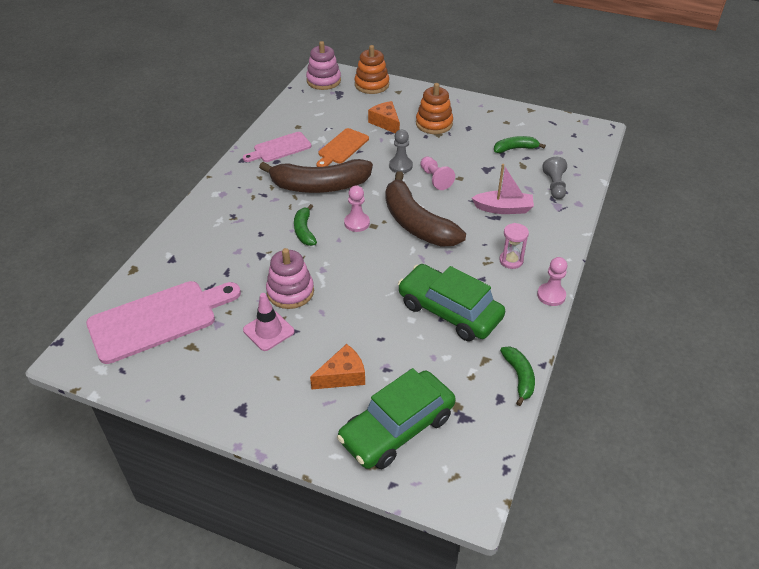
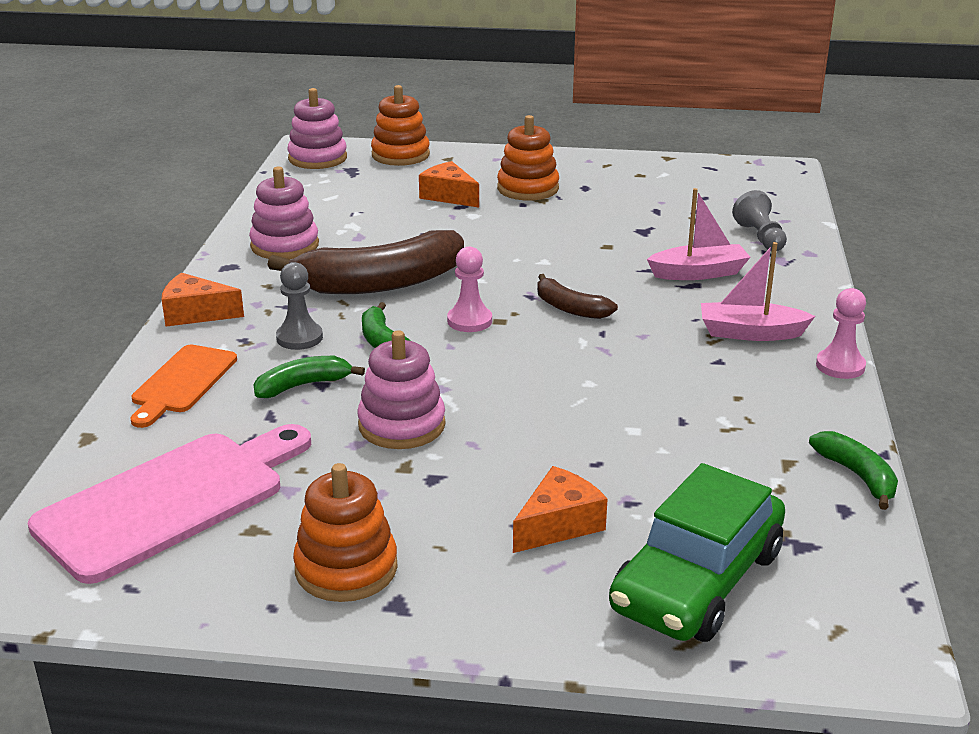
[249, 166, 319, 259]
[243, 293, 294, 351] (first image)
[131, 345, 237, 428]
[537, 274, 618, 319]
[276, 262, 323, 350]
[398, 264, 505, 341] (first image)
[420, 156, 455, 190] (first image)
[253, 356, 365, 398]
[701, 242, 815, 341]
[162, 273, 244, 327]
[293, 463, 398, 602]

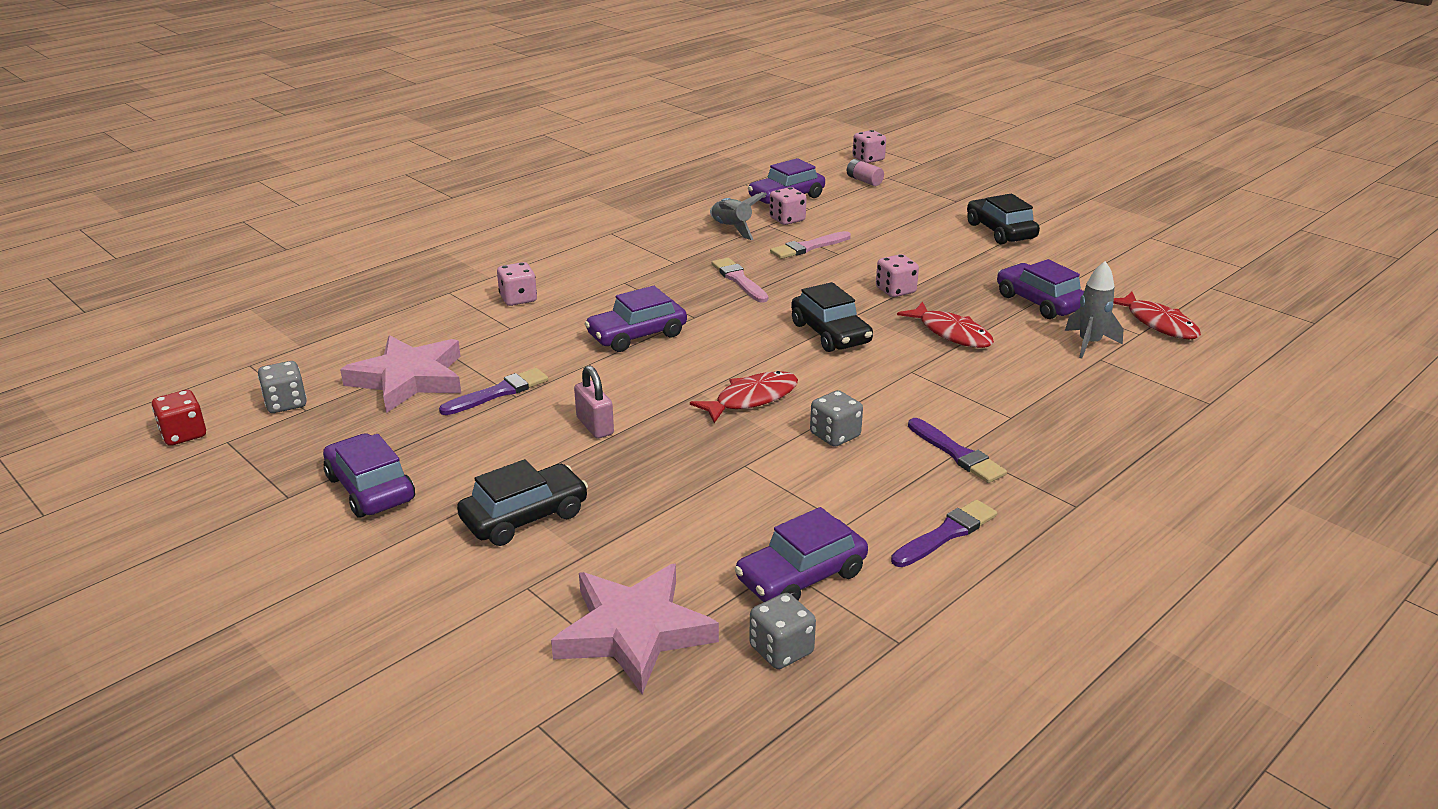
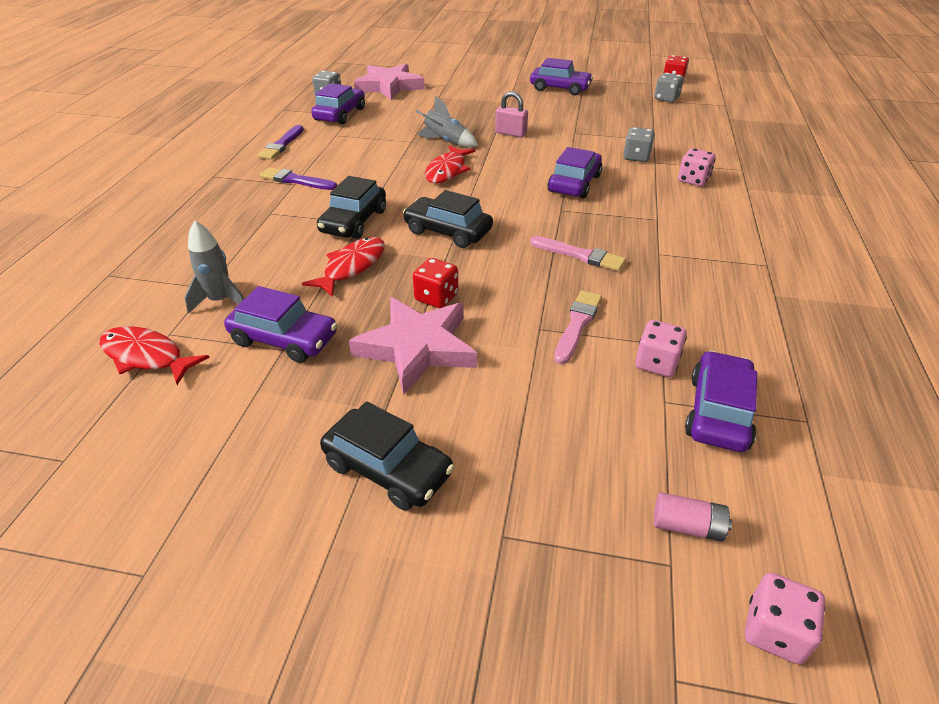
[349, 297, 477, 395]
[439, 368, 548, 415] (first image)
[317, 176, 386, 239]
[415, 96, 478, 147]
[623, 127, 655, 162]
[413, 258, 458, 308]
[302, 237, 385, 297]

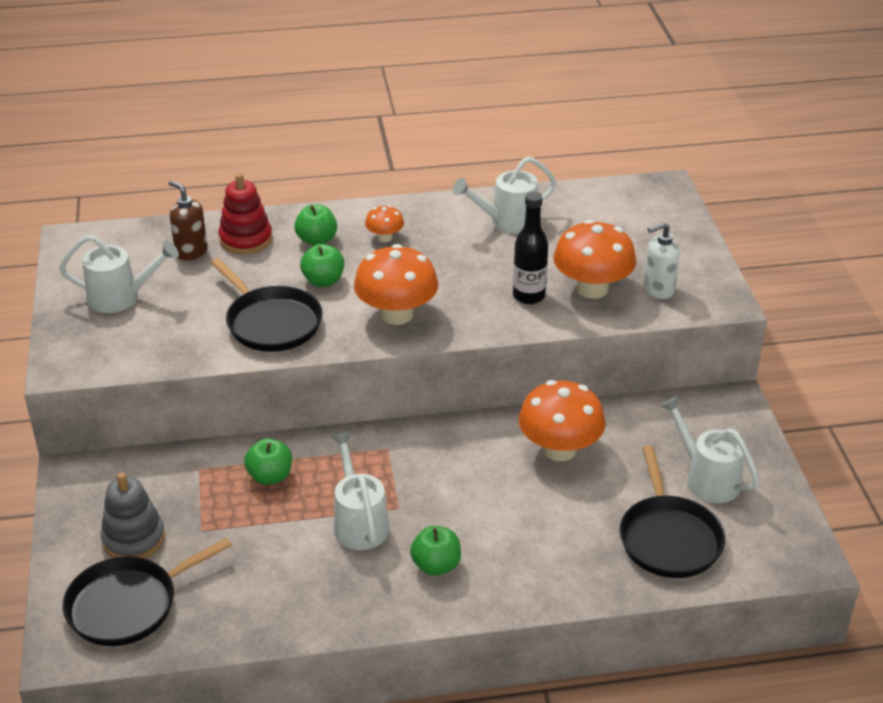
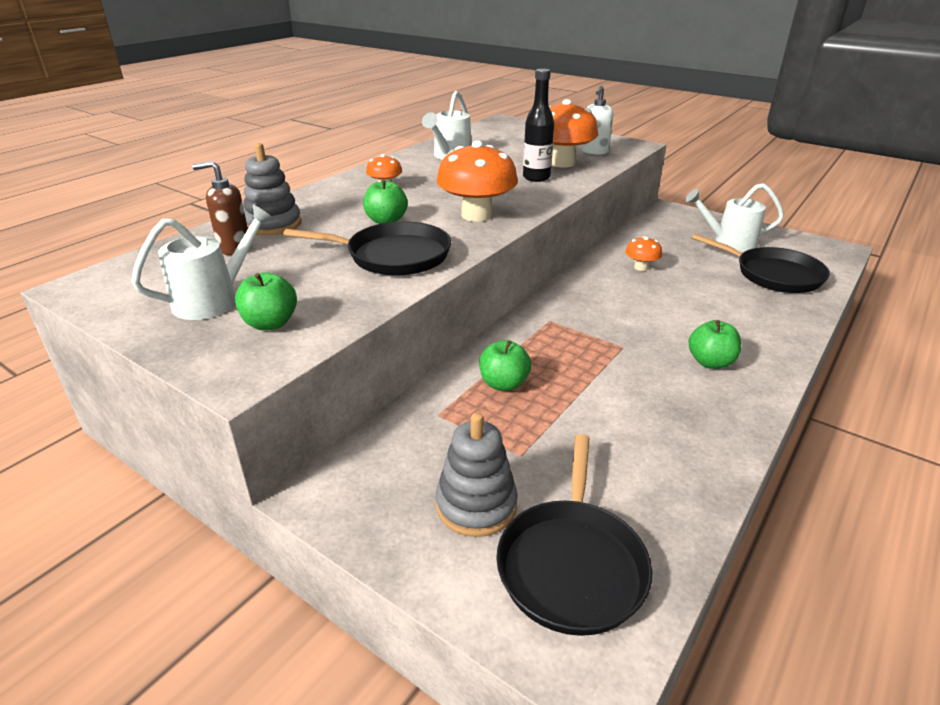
[243, 143, 301, 236]
[235, 273, 297, 330]
[331, 432, 389, 550] (first image)
[625, 236, 662, 271]

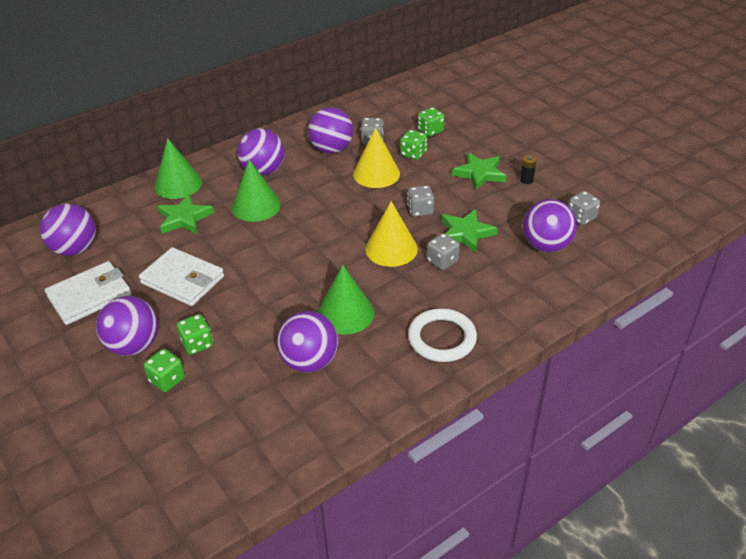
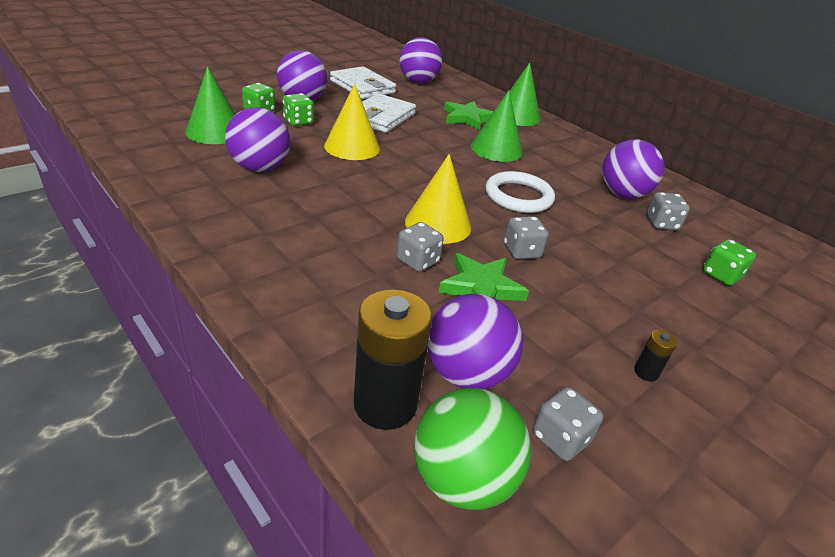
[237, 128, 285, 176] (first image)
[186, 66, 236, 144]
[324, 84, 380, 160]
[400, 130, 427, 160] (first image)
[486, 171, 555, 213]
[452, 153, 506, 190] (first image)
[354, 289, 432, 430]
[414, 388, 532, 510]

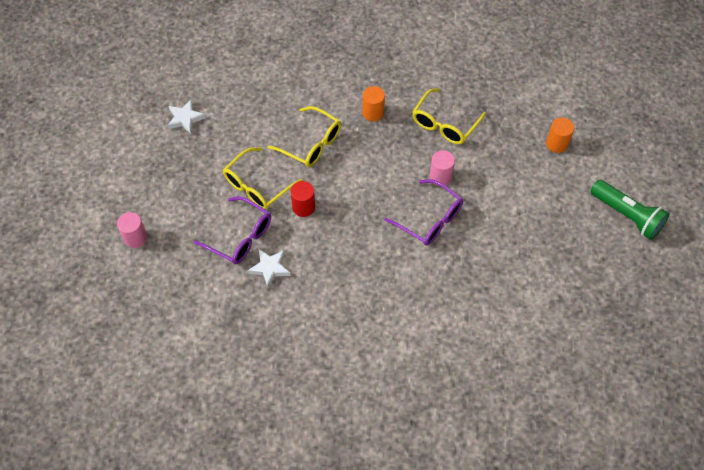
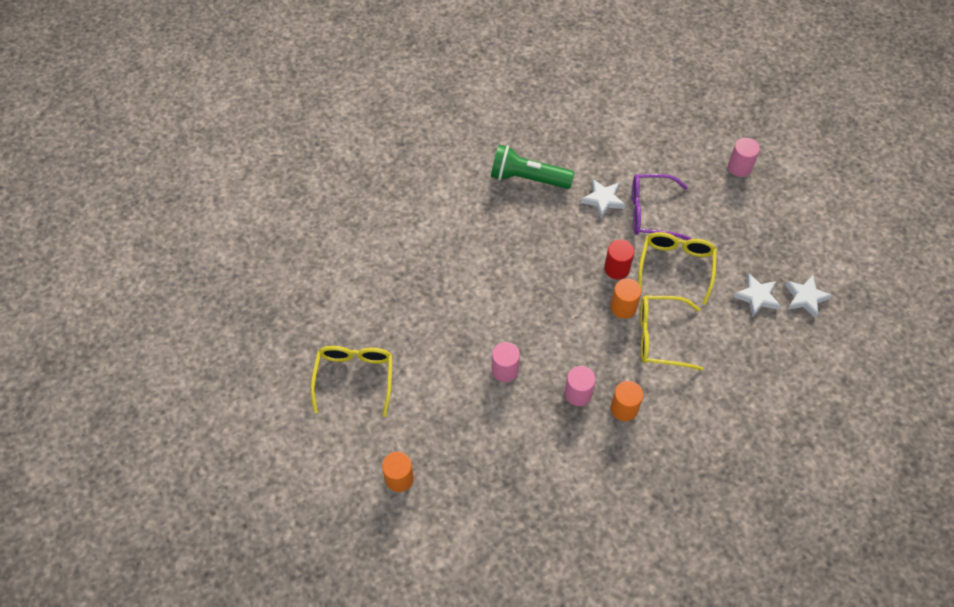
[384, 179, 463, 246] (first image)
[311, 346, 393, 417]
[491, 145, 574, 189]
[565, 366, 596, 406]
[610, 278, 642, 319]
[733, 274, 781, 317]

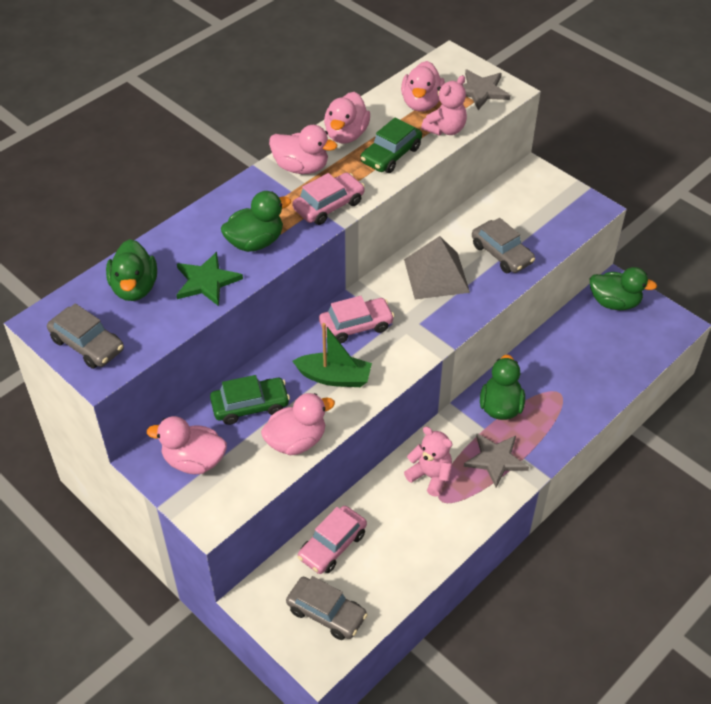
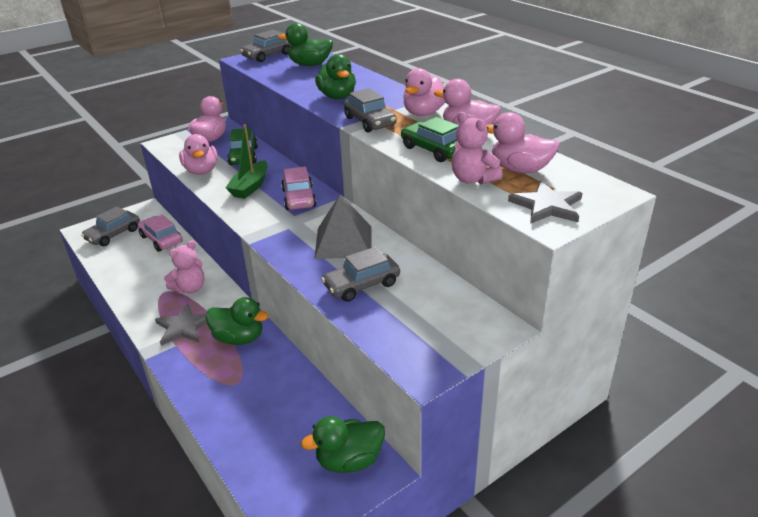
[177, 252, 243, 306] (first image)
[344, 88, 396, 133]
[301, 416, 385, 473]

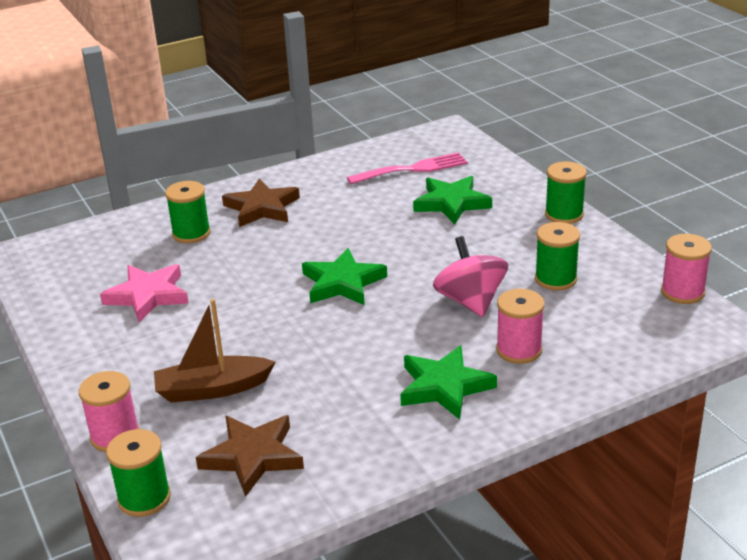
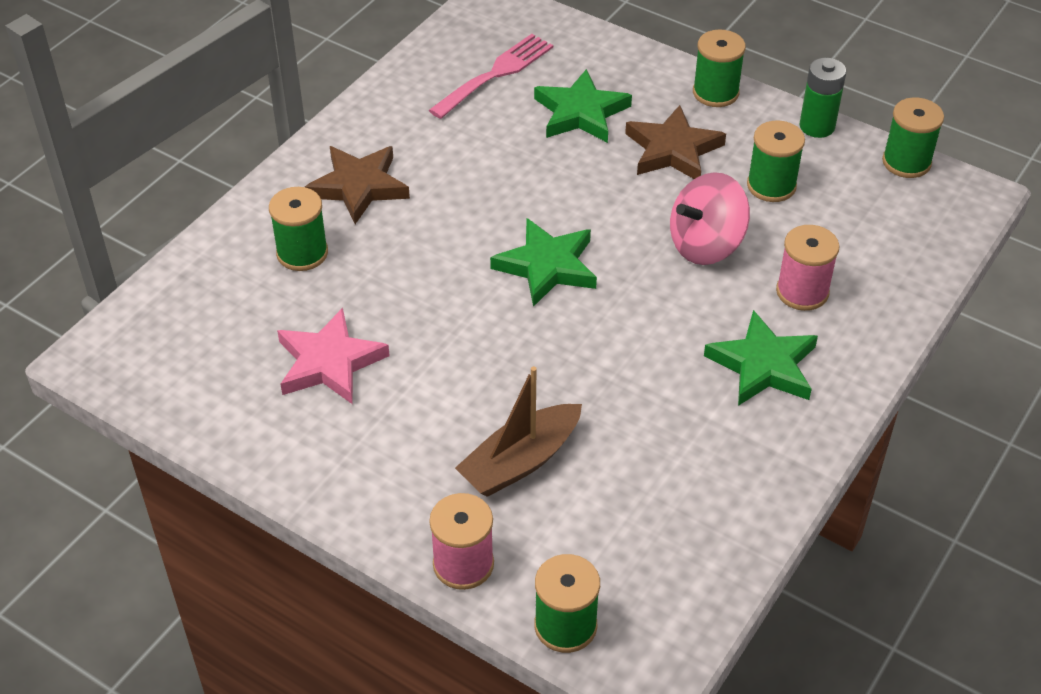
[625, 105, 726, 179]
[670, 172, 750, 265]
[882, 97, 944, 178]
[800, 58, 846, 138]

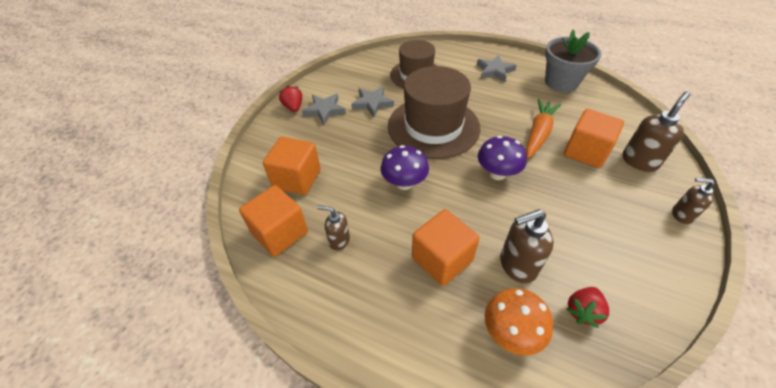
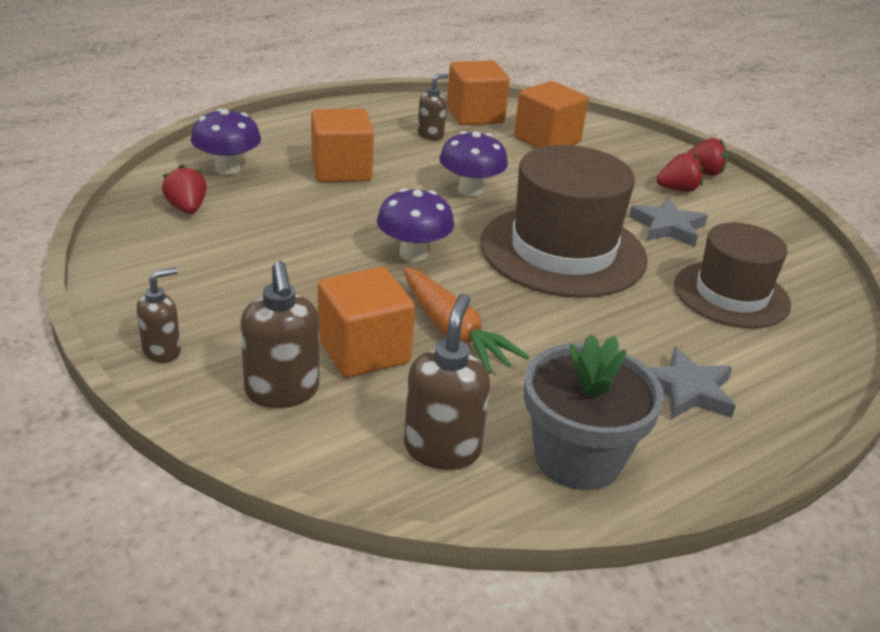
[656, 153, 703, 192]
[191, 109, 261, 175]
[404, 294, 490, 470]

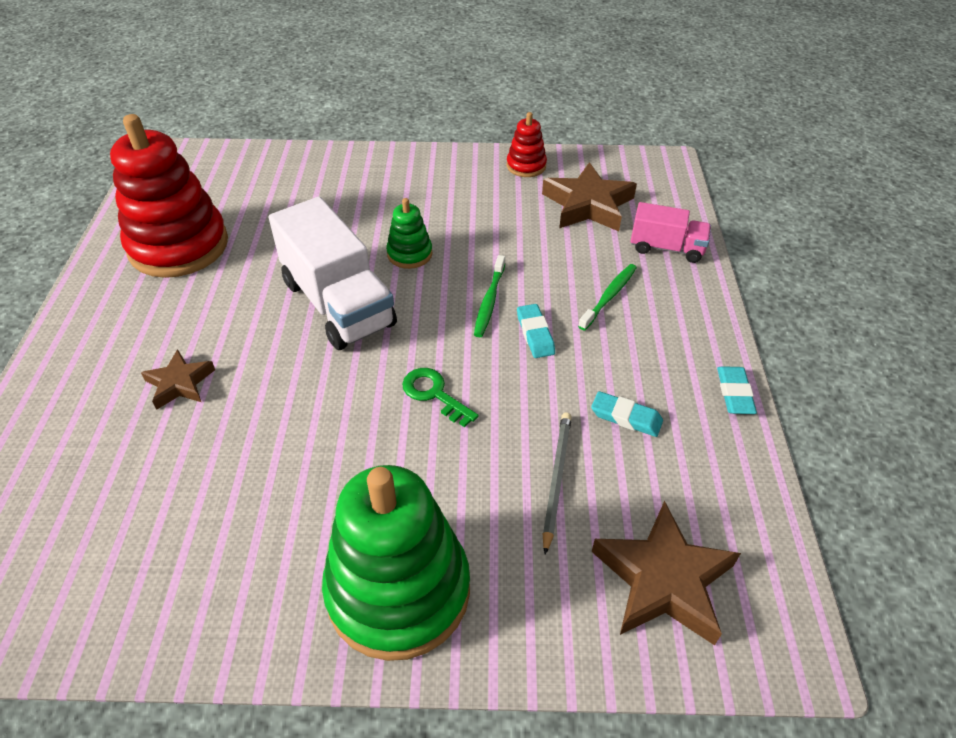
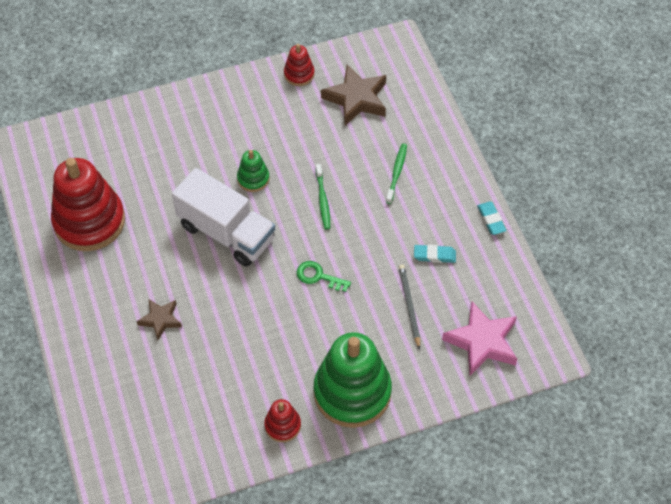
[517, 304, 555, 358] (first image)
[442, 302, 517, 375]
[631, 202, 711, 263] (first image)
[264, 399, 301, 442]

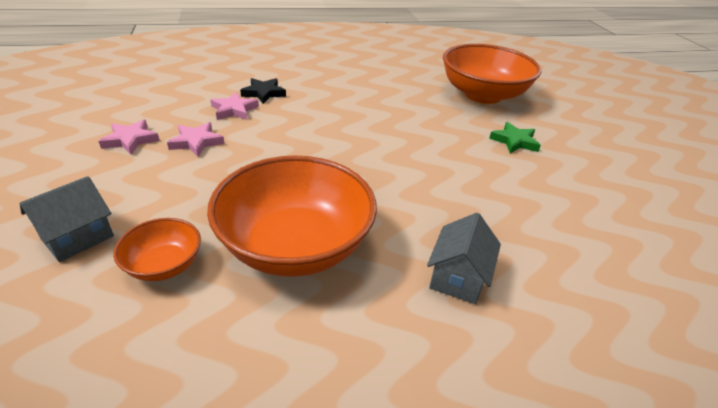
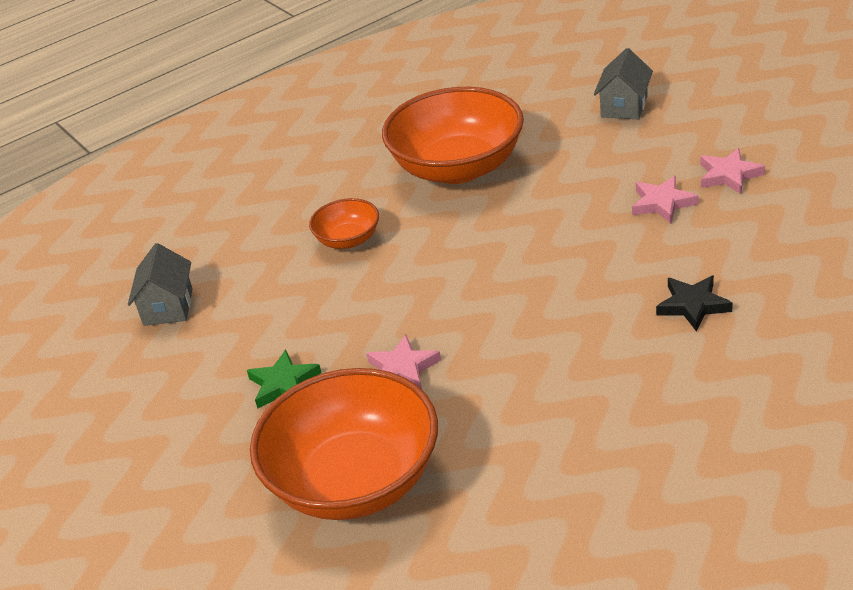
[309, 198, 379, 249]
[366, 335, 441, 389]
[128, 243, 193, 326]

